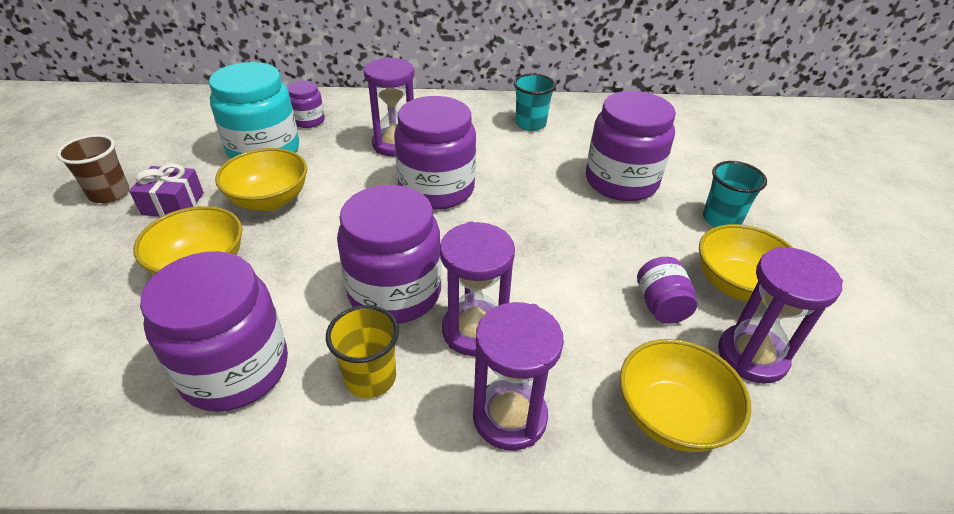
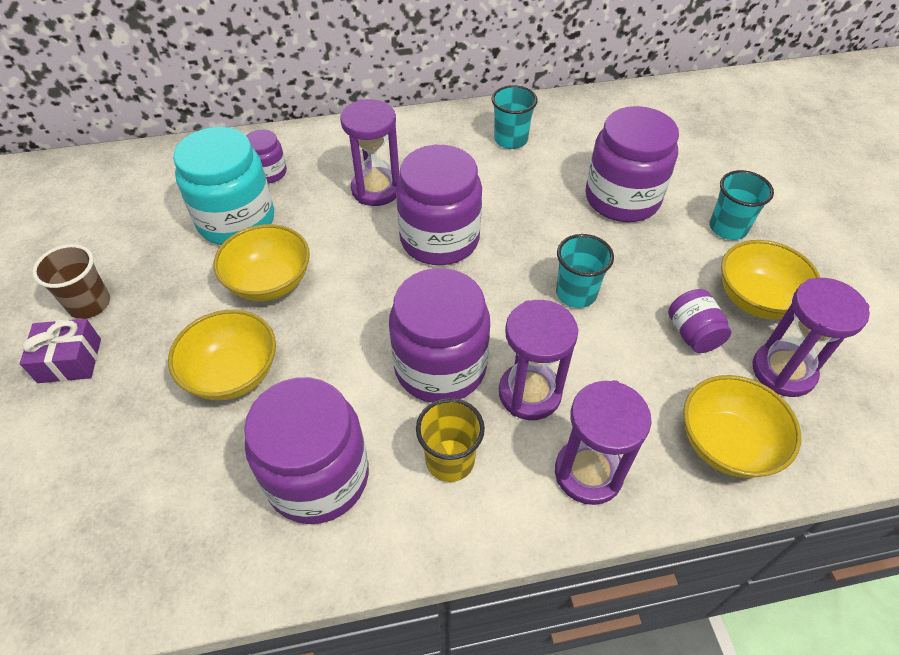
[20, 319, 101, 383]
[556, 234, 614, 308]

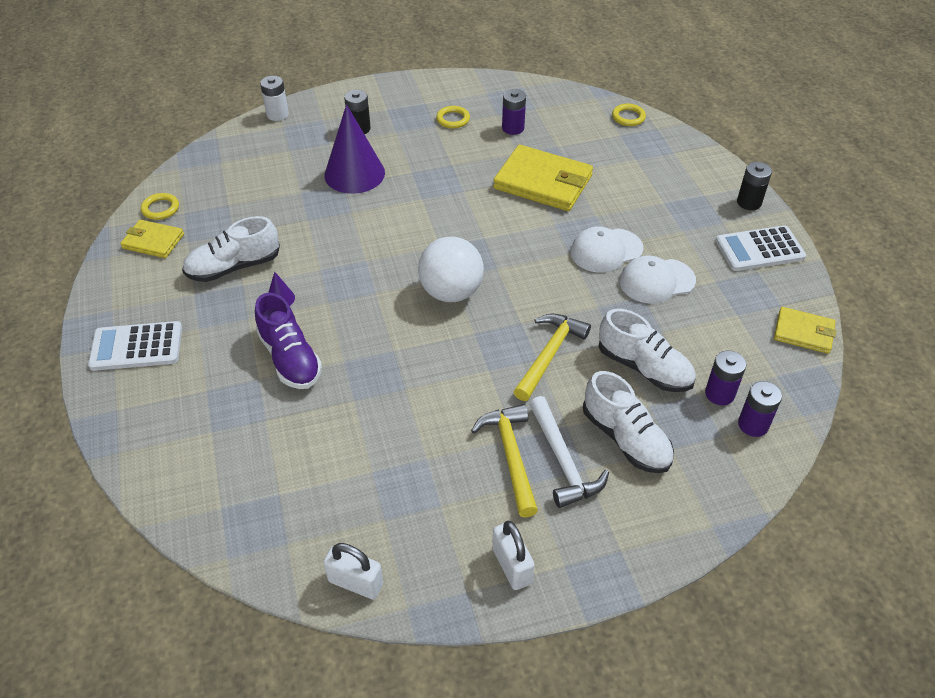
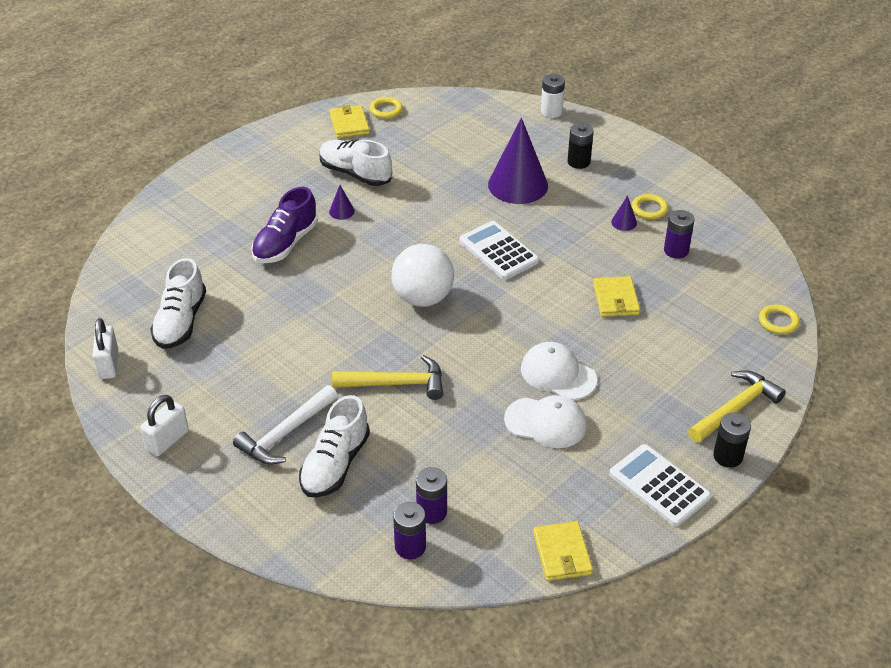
[459, 221, 539, 280]
[688, 370, 786, 443]
[593, 276, 640, 317]
[150, 258, 206, 349]
[504, 395, 587, 448]
[611, 195, 637, 231]

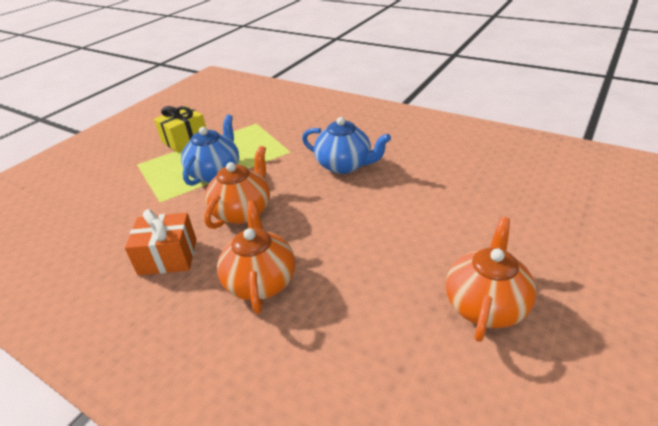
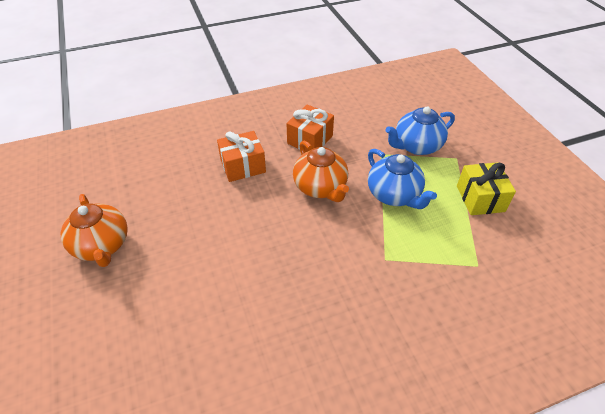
[217, 131, 266, 182]
[385, 106, 455, 155]

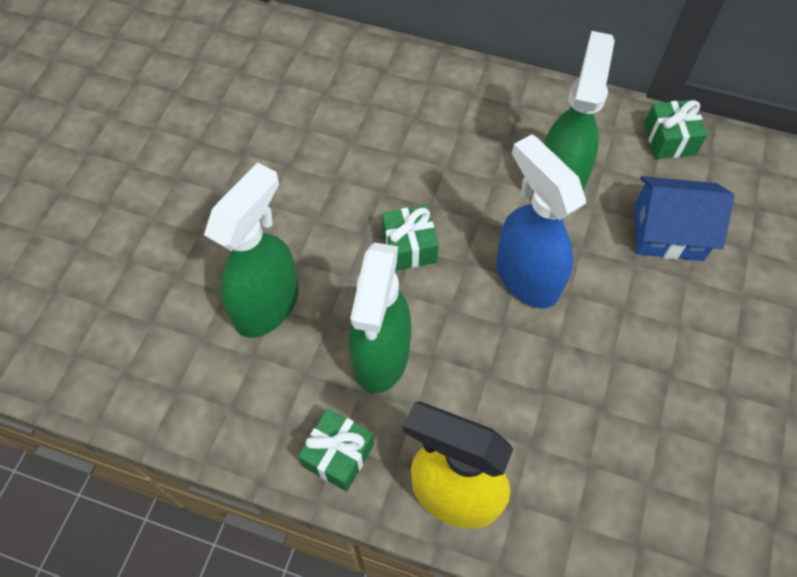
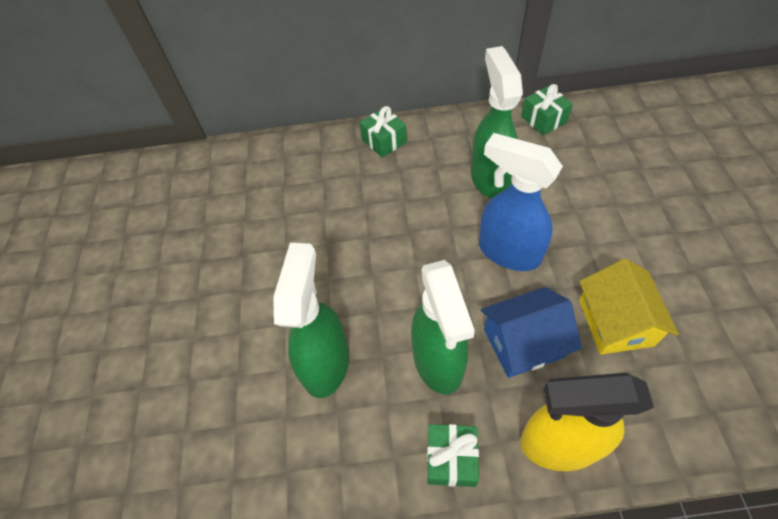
[360, 106, 407, 158]
[481, 287, 582, 378]
[579, 259, 679, 355]

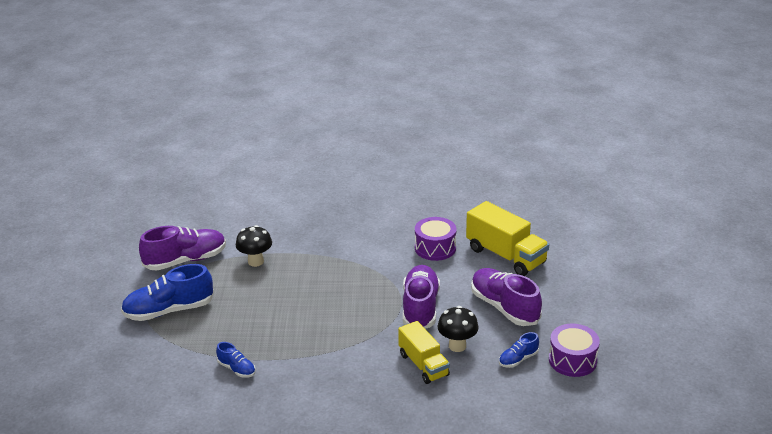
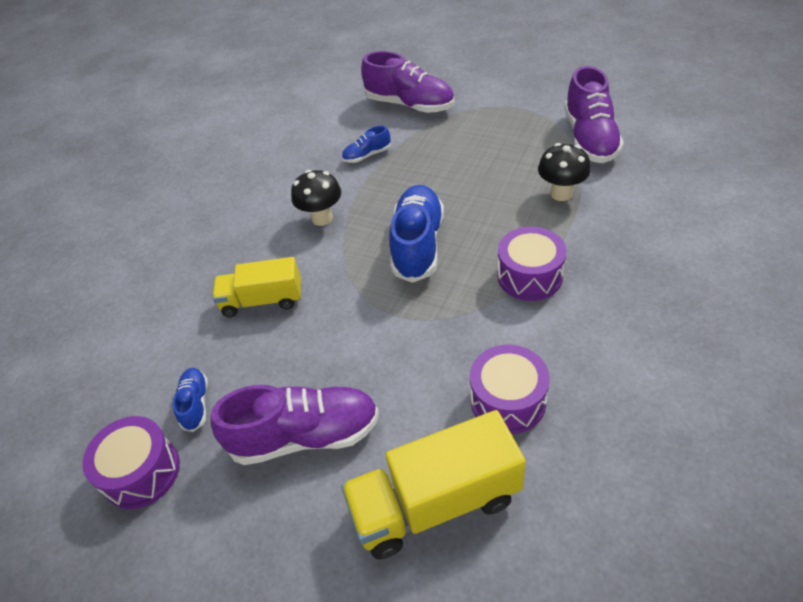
[389, 185, 444, 283]
[361, 51, 454, 113]
[291, 170, 341, 226]
[498, 227, 567, 301]

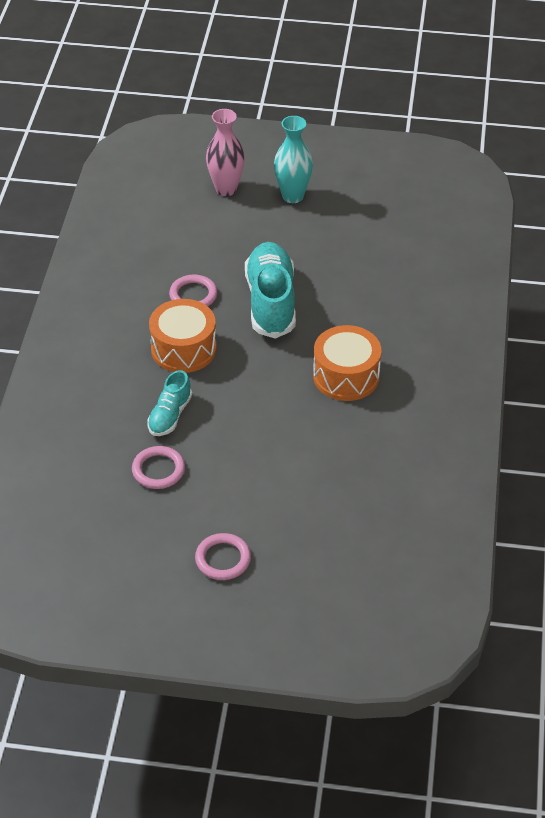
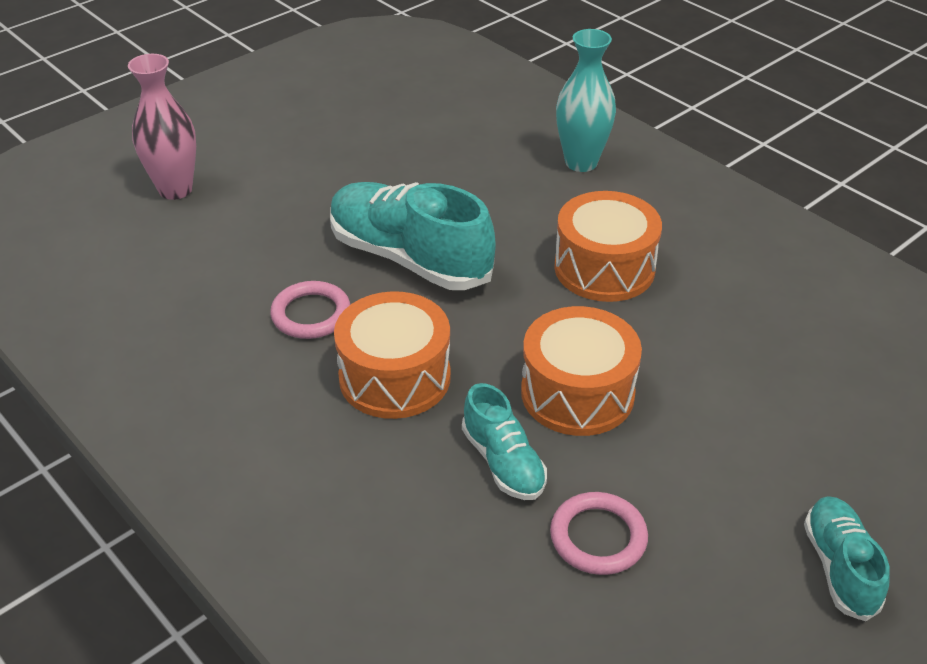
[804, 496, 890, 621]
[556, 29, 616, 172]
[521, 306, 642, 436]

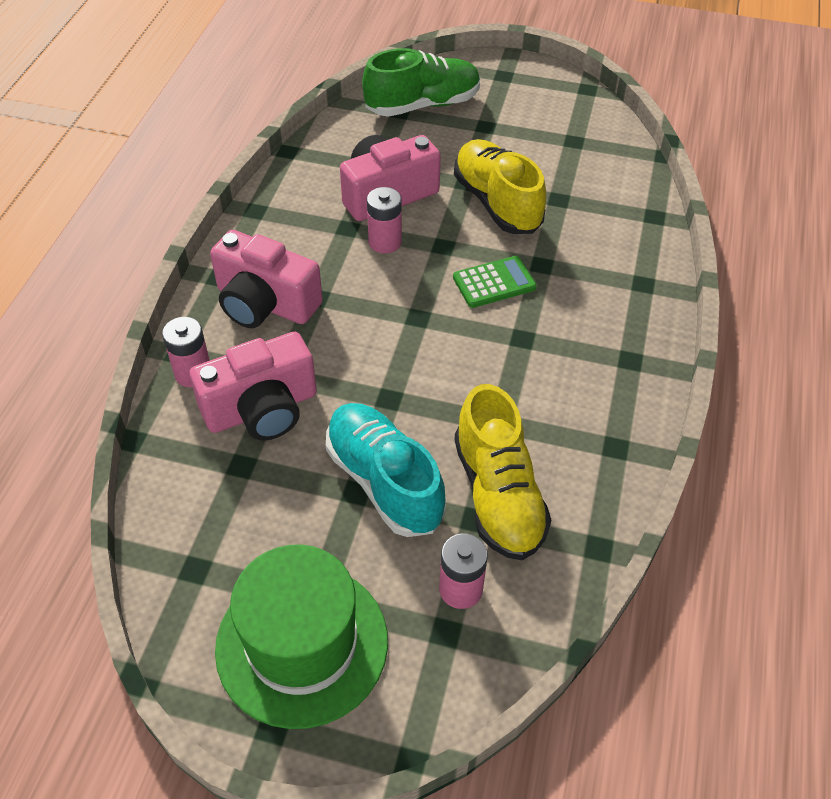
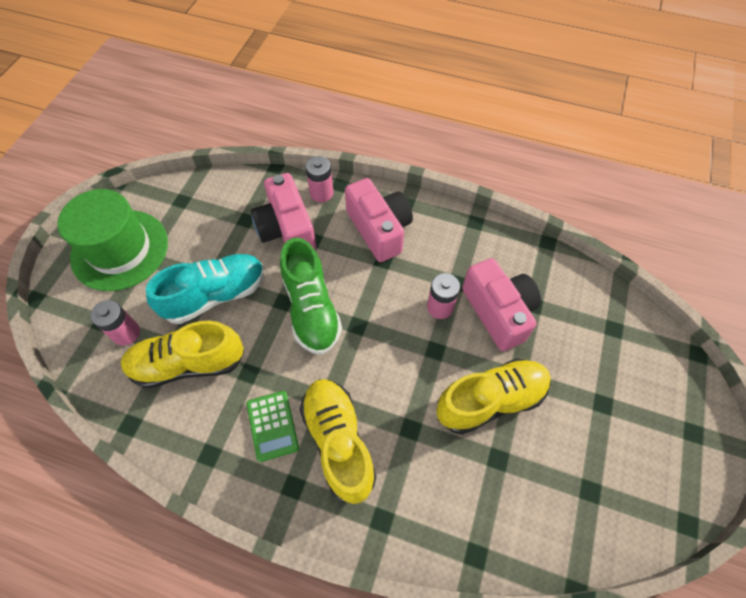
[345, 178, 413, 262]
[280, 238, 342, 355]
[247, 391, 299, 462]
[300, 379, 377, 504]

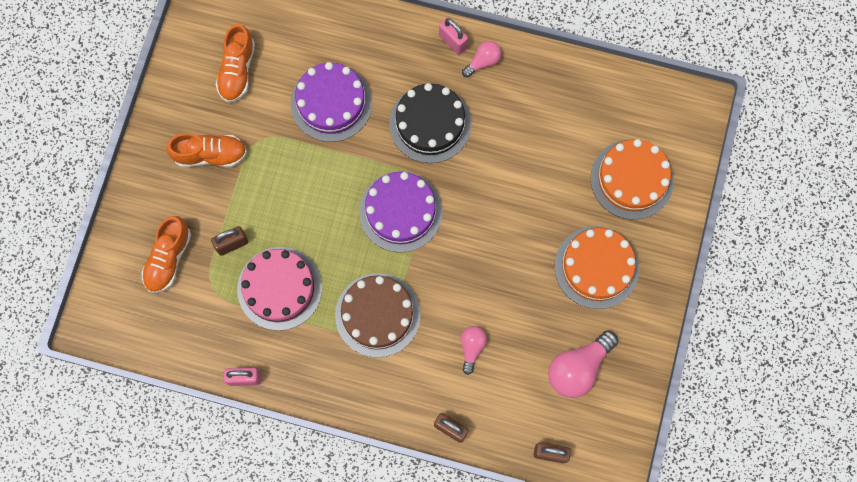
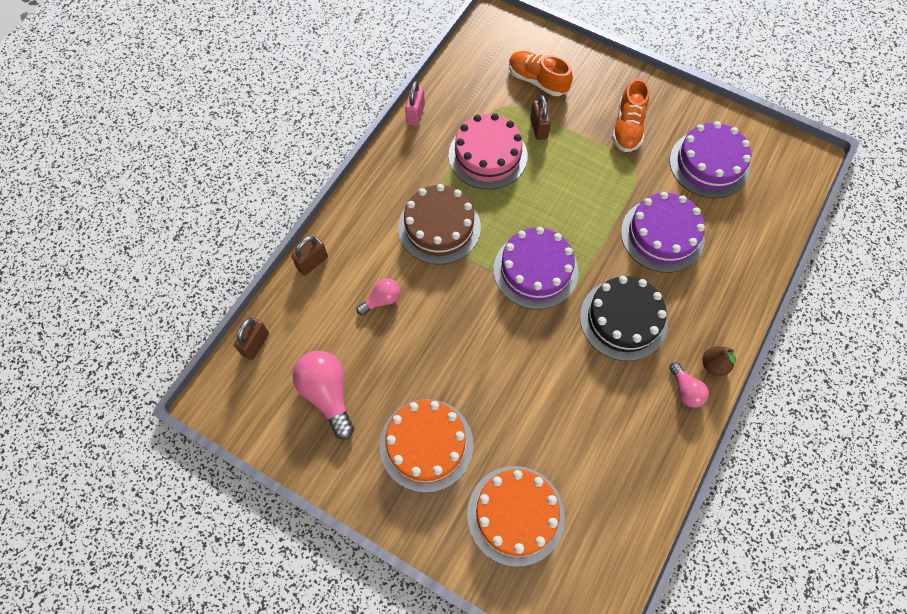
[670, 121, 751, 199]
[702, 346, 736, 376]
[356, 278, 400, 315]

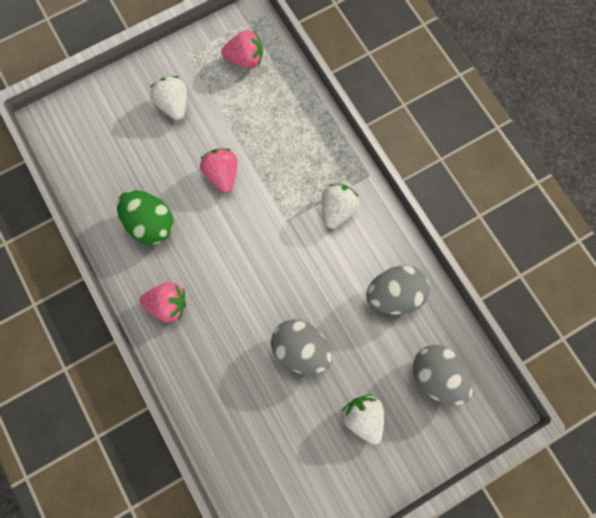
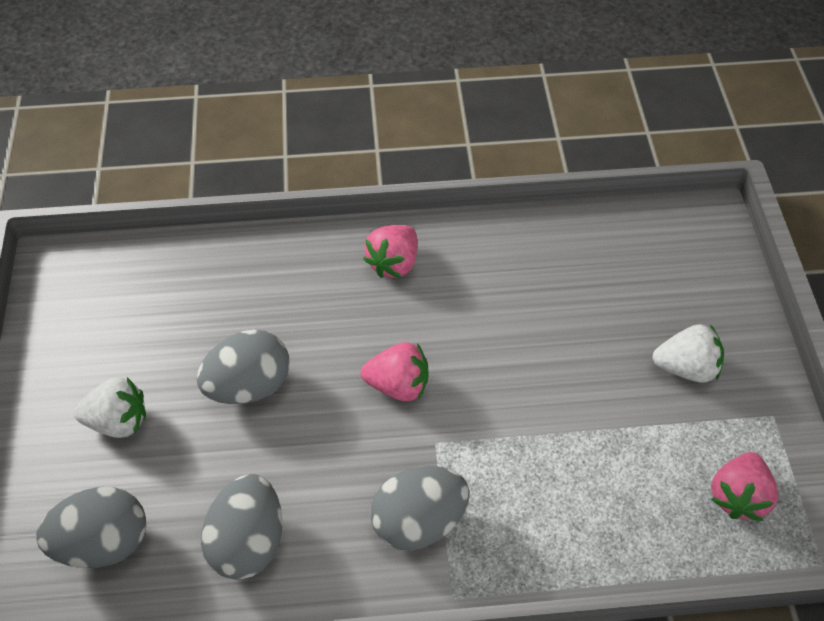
[117, 190, 173, 245] (first image)
[360, 342, 428, 401]
[370, 466, 470, 550]

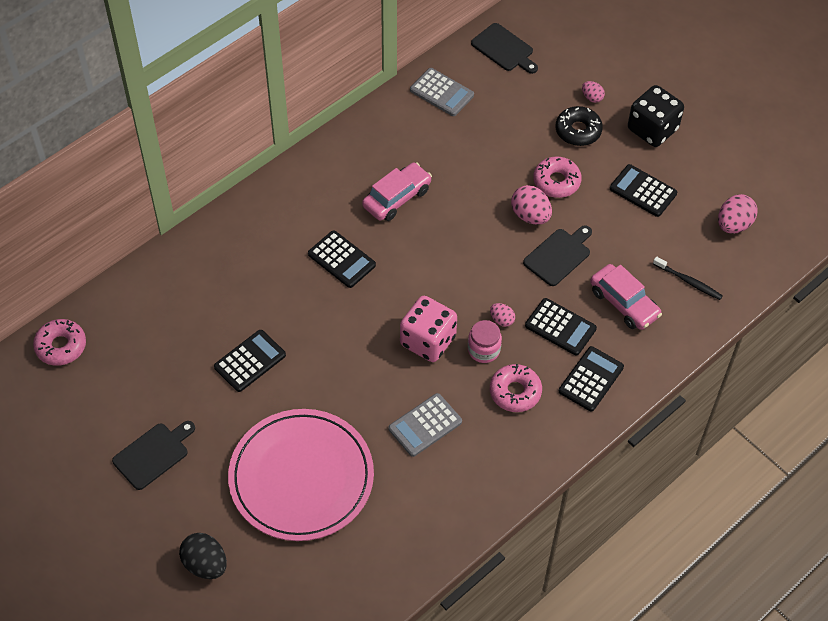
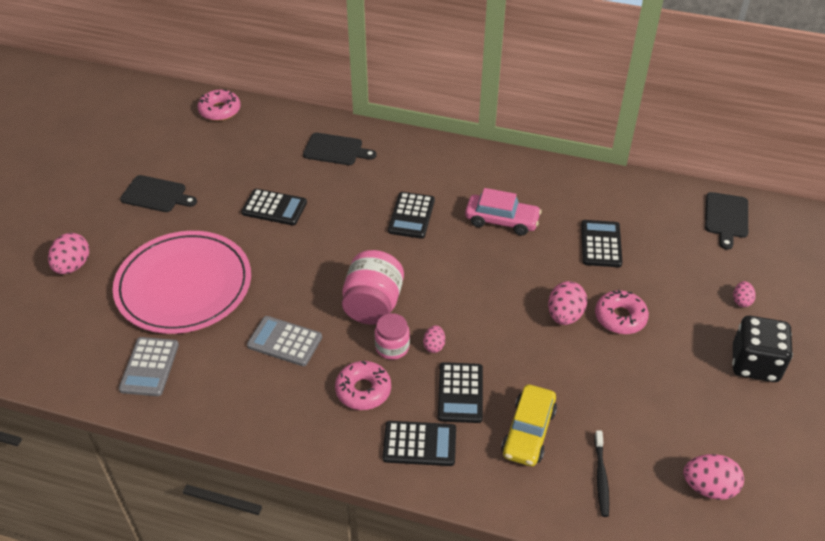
[48, 233, 89, 274]
[342, 250, 404, 324]
[119, 337, 179, 396]
[303, 133, 377, 165]
[556, 106, 603, 146] (first image)
[501, 385, 557, 466]
[581, 220, 622, 267]

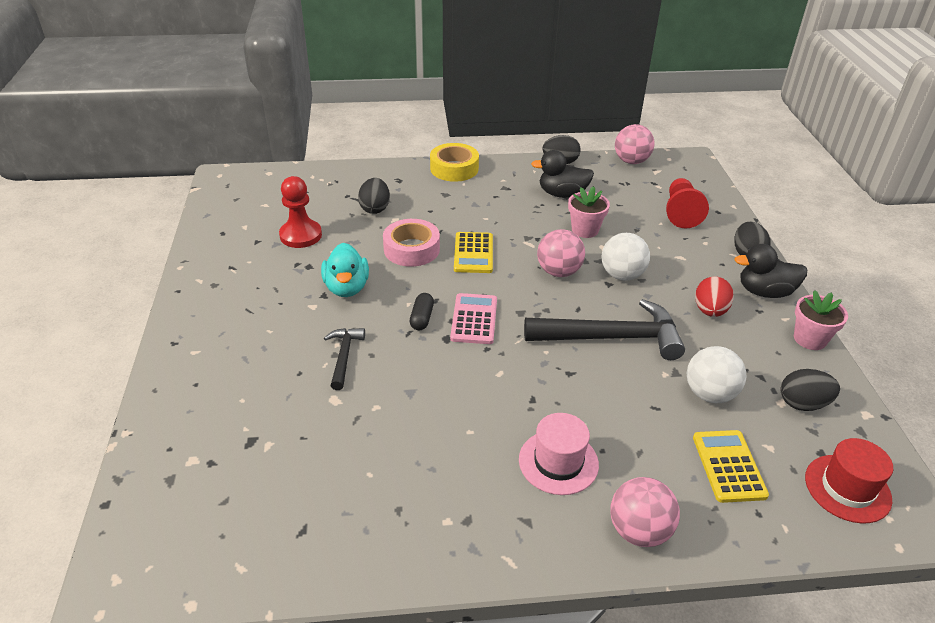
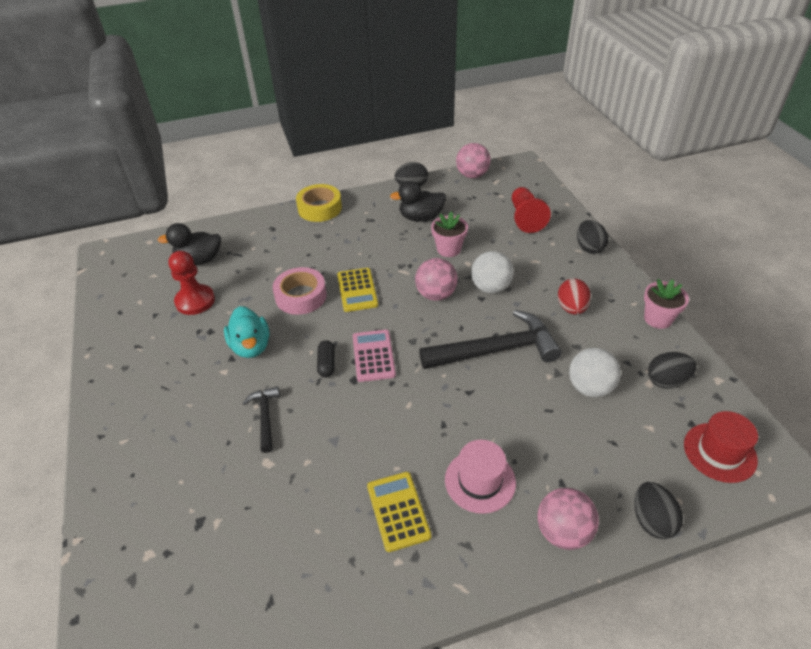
[635, 482, 683, 539]
[367, 472, 431, 552]
[158, 223, 221, 265]

